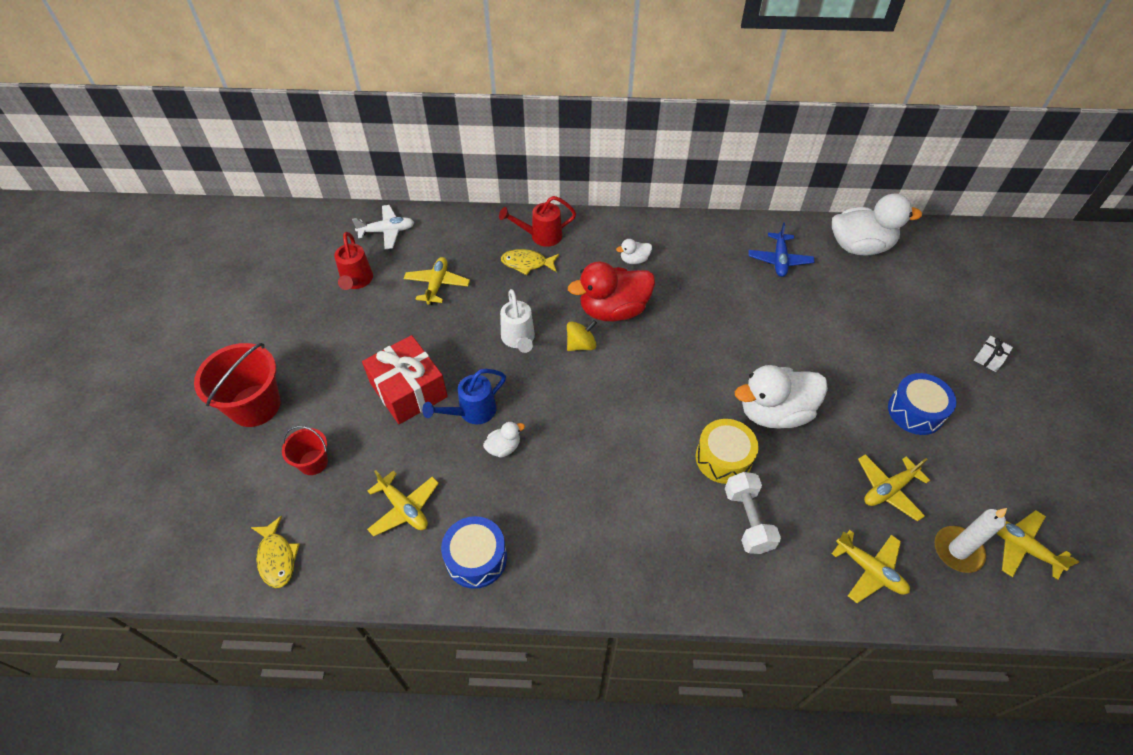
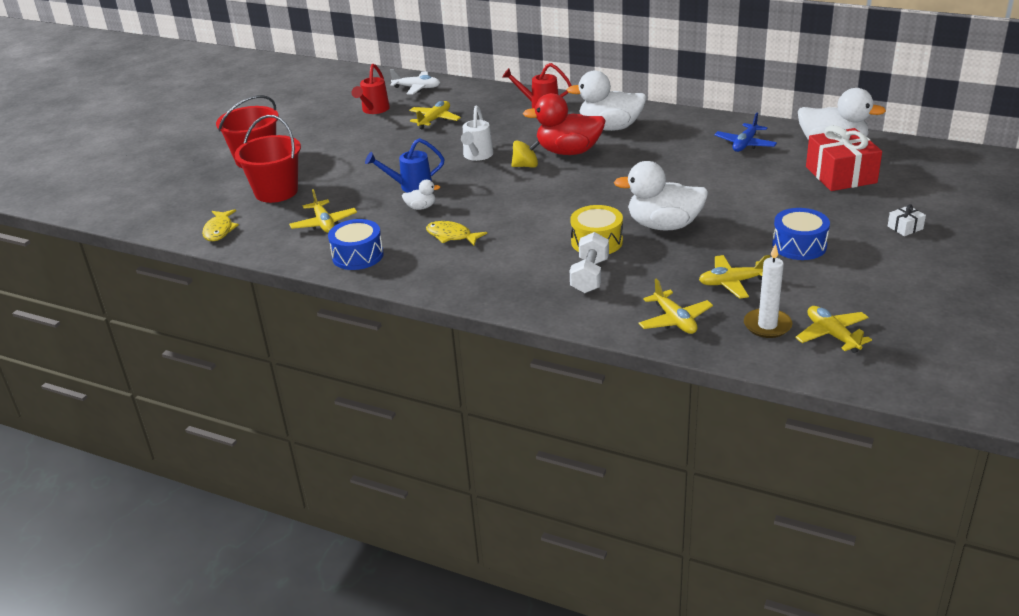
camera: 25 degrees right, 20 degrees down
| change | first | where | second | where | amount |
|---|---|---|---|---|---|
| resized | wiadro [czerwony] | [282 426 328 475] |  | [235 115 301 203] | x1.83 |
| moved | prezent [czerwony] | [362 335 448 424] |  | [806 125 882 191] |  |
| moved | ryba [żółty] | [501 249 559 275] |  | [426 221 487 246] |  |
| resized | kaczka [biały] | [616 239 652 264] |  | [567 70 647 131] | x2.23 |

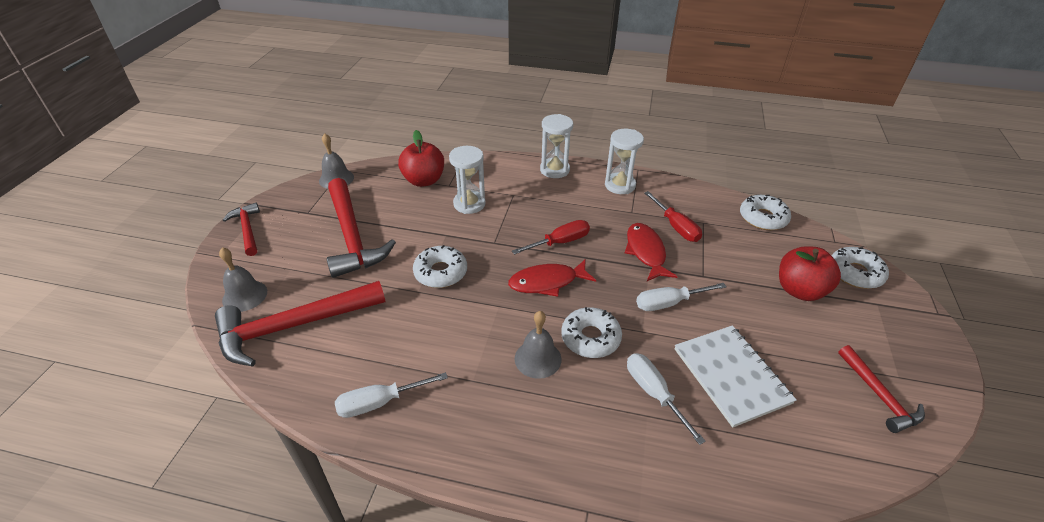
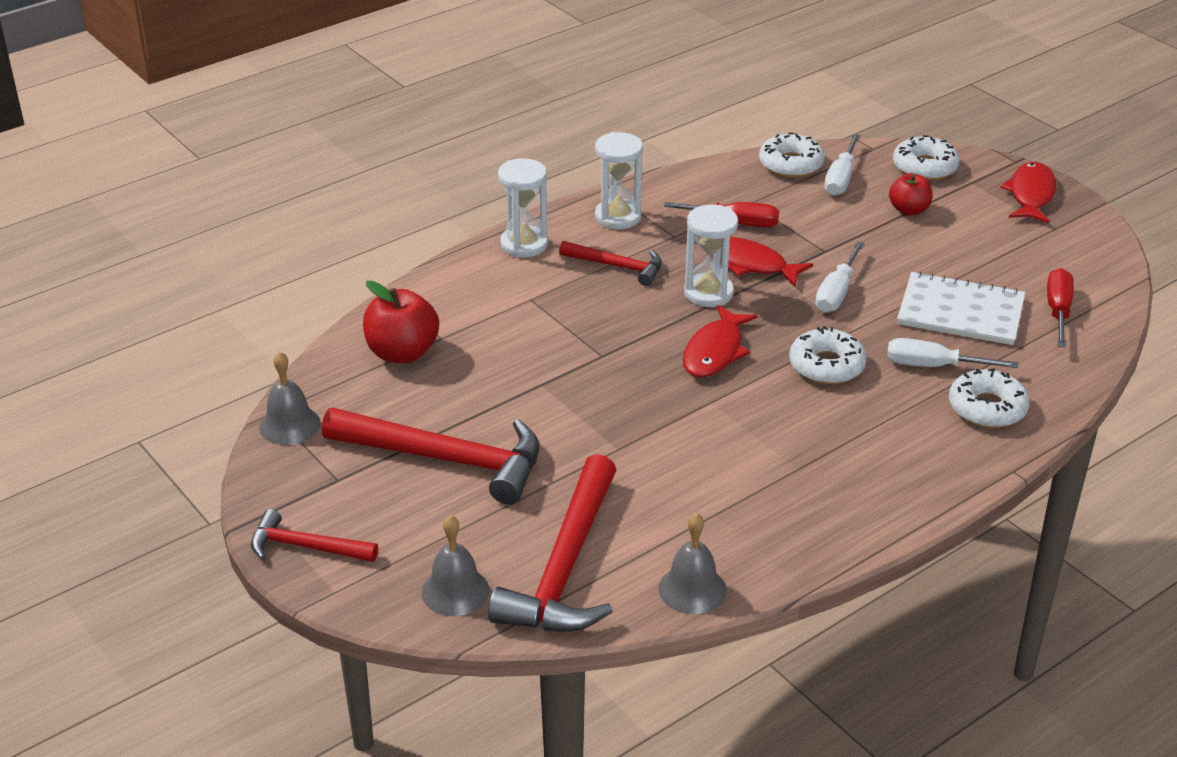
camera: 50 degrees left, 5 degrees down
| change | first | where | second | where | amount |
|---|---|---|---|---|---|
| moved | śrubokręt [biały] | [335 372 448 418] |  | [824 134 860 196] |  |
| moved | donut [biały] | [413 245 467 288] |  | [949 368 1030 428] |  |
| moved | klepsydra [biały] | [449 146 486 214] |  | [684 205 738 307] |  |
| moved | śrubokręt [czerwony] | [512 220 590 255] |  | [1047 268 1074 347] |  |
| moved | dzwonek [szary] | [514 311 562 379] |  | [659 513 726 614] |  |
| resized | jabłko [czerwony] | [779 246 841 301] |  | [889 173 933 216] | x0.64 |
| moved | młotek [czerwony] | [838 345 925 433] |  | [559 241 662 286] |  |
| added |  |  | ryba [czerwony] | [1000 162 1056 223] |  |

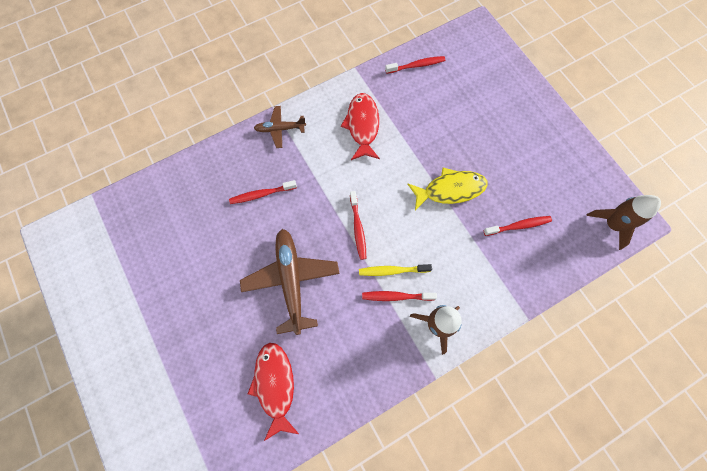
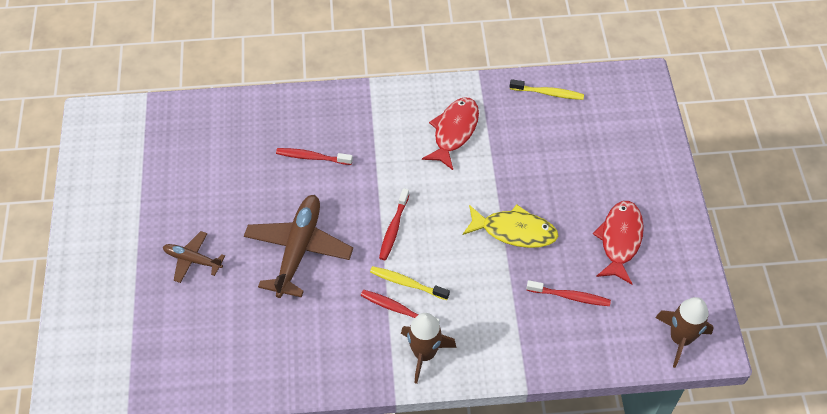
camera: 25 degrees right, 15 degrees down
| change | first | where | second | where | amount |
|---|---|---|---|---|---|
| moved | ryba [czerwony] | [248 343 299 441] |  | [593 201 644 284] |  |
| moved | samolot [brązowy] | [254 106 306 148] |  | [163 231 225 283] |  |
| recoloured | szczoteczka do zębów [czerwony] | [385 56 445 74] | szczoteczka do zębów [żółty] | [510 79 584 100] |  |

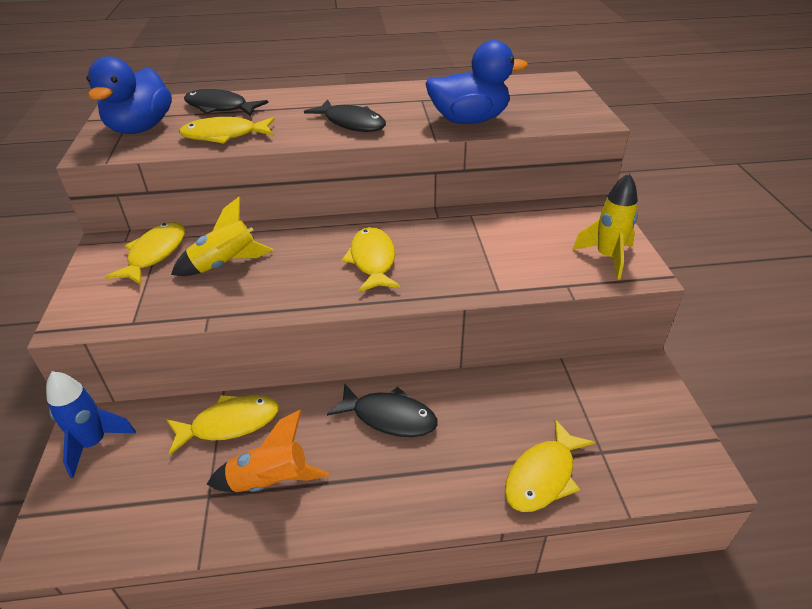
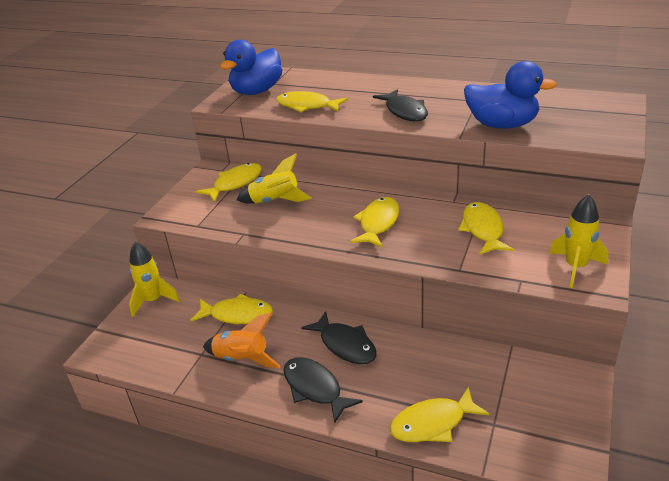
camera: 30 degrees right, 5 degrees down
| change | first | where | second | where | amount |
|---|---|---|---|---|---|
| recoloured | rakieta [niebieski] | [46 371 136 478] | rakieta [żółty] | [129 242 180 317] |  |
| moved | ryba [czarny] | [184 89 269 116] |  | [283 357 363 423] |  |
| added |  |  | ryba [żółty] | [458 202 514 255] |  |

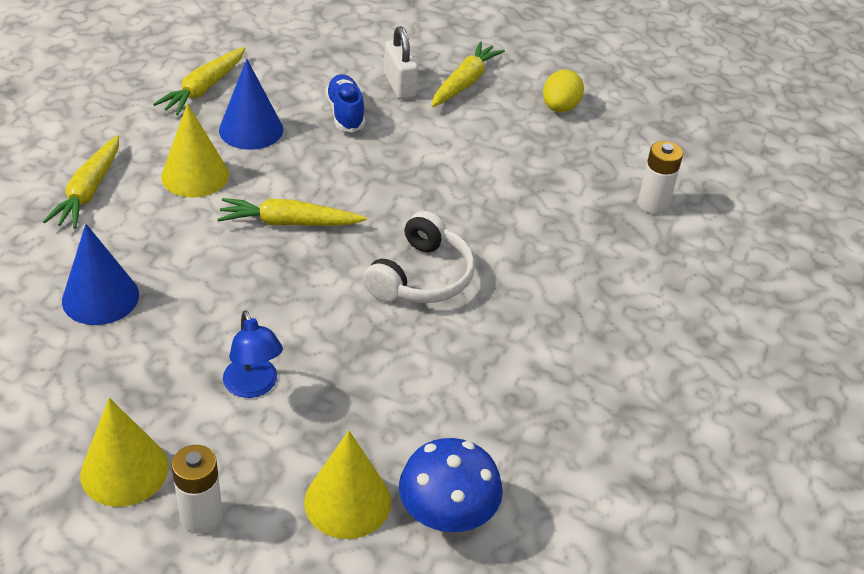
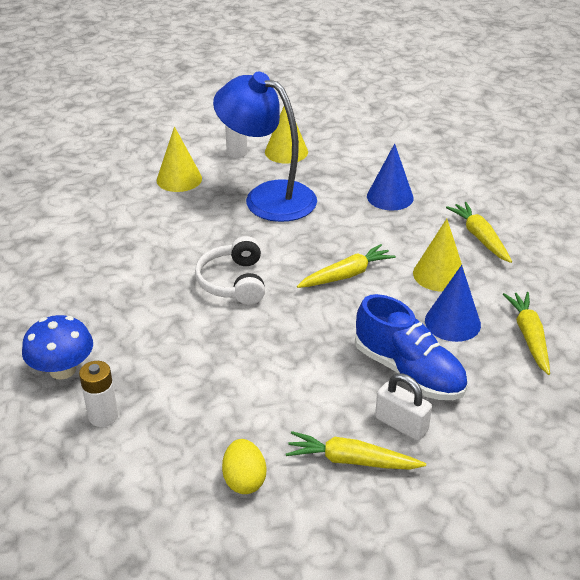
camera: 150 degrees right, 5 degrees down
| change | first | where | second | where | amount |
|---|---|---|---|---|---|
| resized | lampka [niebieski] | [223 310 283 398] |  | [213 72 317 222] | x2.22 |
| resized | but [niebieski] | [325 74 365 133] |  | [355 294 468 400] | x1.66 |
| moved | grzyb [niebieski] | [399 438 503 532] |  | [22 315 93 380] |  |
| turned | marchewka [żółty] | [431 41 505 107] |  | [286 431 426 470] | 105 degrees clockwise |

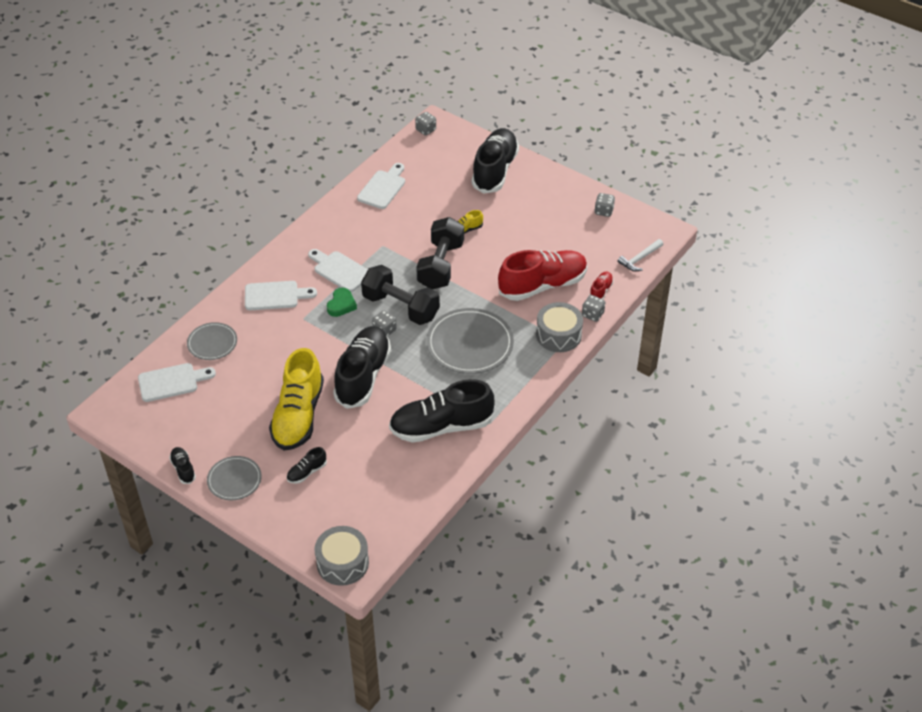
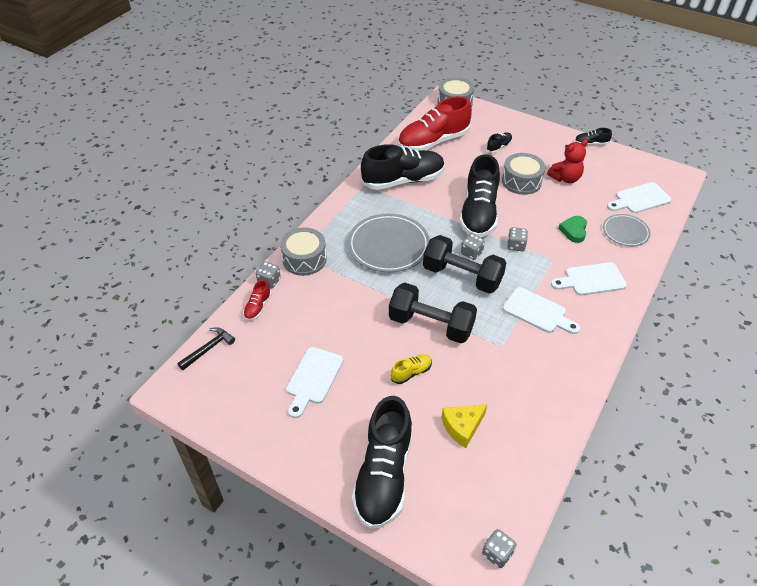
camera: 175 degrees right, 0 degrees up
| change | first | where | second | where | amount |
|---|---|---|---|---|---|
| turned | but [czarny] | [169 447 196 484] |  | [575 128 612 145] | 120 degrees clockwise |
| removed | talerz [szary] | [207 456 262 500] |  |  |  |
| replaced | but [żółty] | [269 348 324 450] | bęben [szary] | [502 153 545 195] |  |
| moved | serce [zielony] | [327 288 357 317] |  | [558 216 587 243] |  |
| moved | deska do krojenia [biały] | [357 163 405 209] |  | [286 347 343 418] |  |
| turned | hantel [czarny] | [416 217 464 289] |  | [389 283 477 343] | 75 degrees counterclockwise |
| moved | but [czerwony] | [498 250 587 301] |  | [398 96 472 151] |  |
| moved | kostka do gry [szary] | [594 193 615 217] |  | [507 227 528 251] |  |
| recoloured | młotek [biały] | [617 239 663 271] | młotek [czarny] | [178 327 235 370] |  |
| added |  |  | ser [żółty] | [441 404 487 448] |  |
| added |  |  | miś [czerwony] | [547 140 588 183] |  |

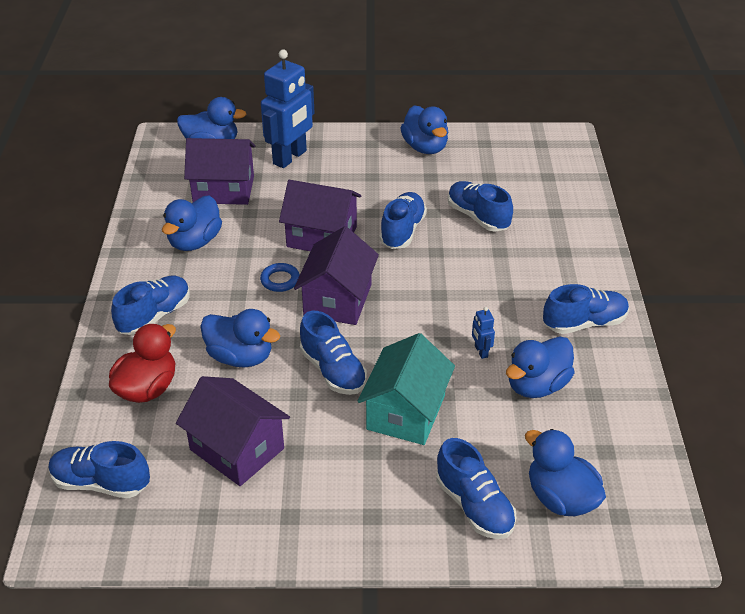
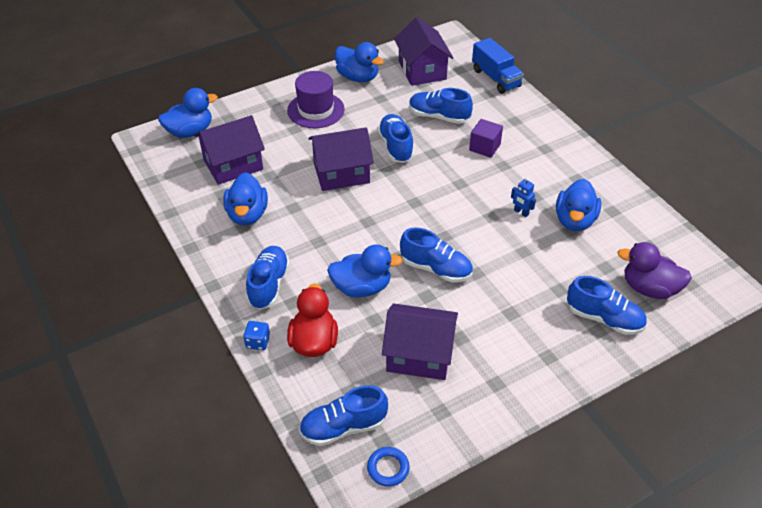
camera: 30 degrees left, 5 degrees up
| change | first | where | second | where | amount |
|---|---|---|---|---|---|
| moved | pierścień [niebieski] | [260 263 300 292] |  | [367 447 410 487] |  |
| removed | robot [niebieski] | [261 50 315 168] |  |  |  |
| moved | domek [fioletowy] | [294 226 379 325] |  | [394 17 453 86] |  |
| removed | domek [turkusowy] | [357 333 455 445] |  |  |  |
| recoloured | kaczka [niebieski] | [525 429 606 516] | kaczka [fioletowy] | [617 242 692 299] |  |
| removed | but [niebieski] | [543 284 629 334] |  |  |  |
| added |  |  | kostka do gry [niebieski] | [243 321 270 350] |  |
| added |  |  | kapelusz [fioletowy] | [287 71 345 128] |  |
| added |  |  | sześcian [fioletowy] | [469 119 503 158] |  |
| added |  |  | ciężarówka [niebieski] | [472 38 524 94] |  |

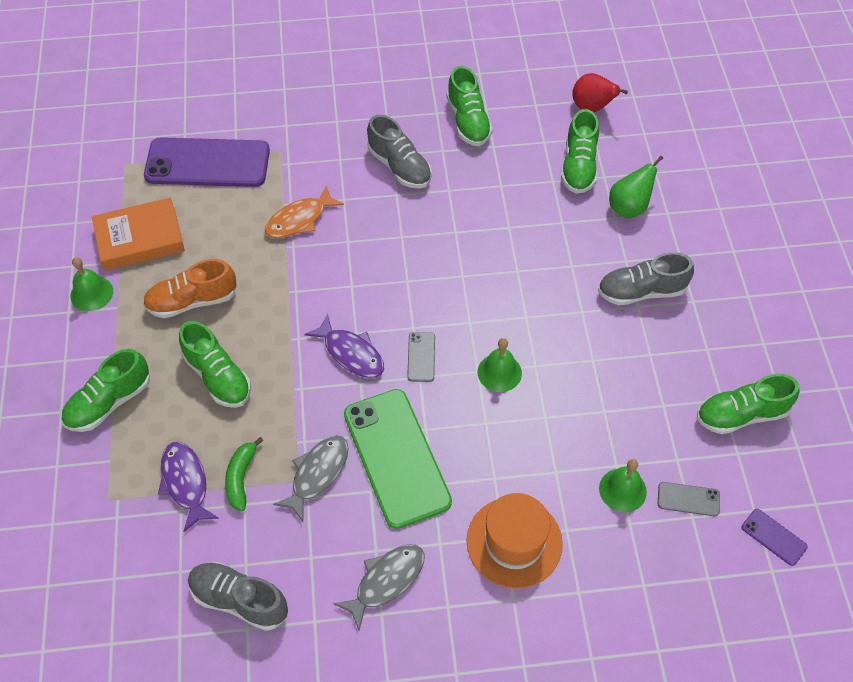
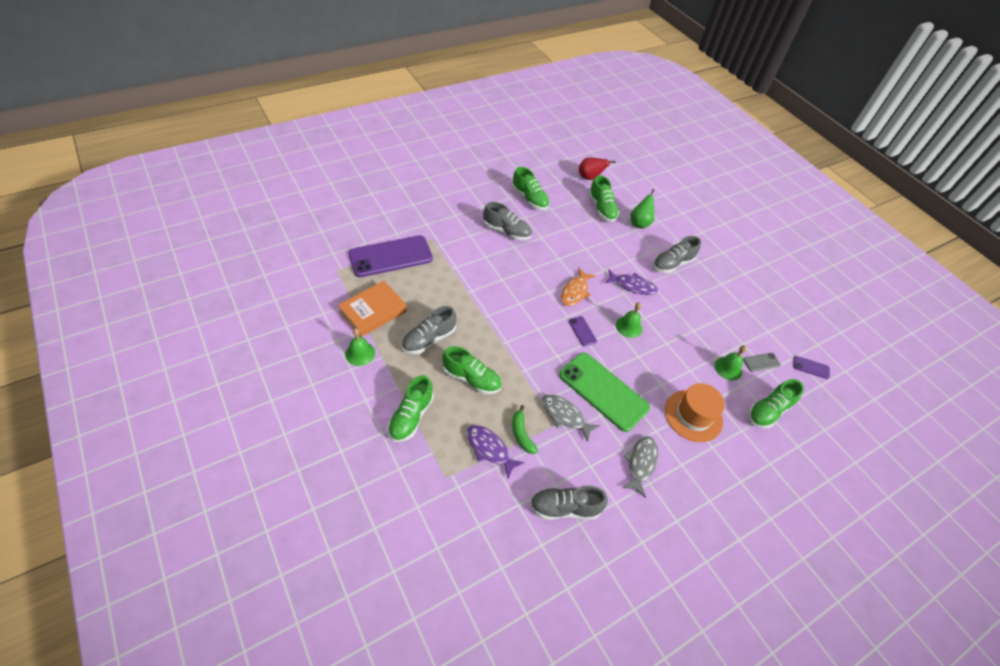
camera: 30 degrees left, 5 degrees down
| change | first | where | second | where | amount |
|---|---|---|---|---|---|
| recoloured | but [pomarańczowy] | [143 259 237 318] | but [szary] | [401 306 456 354] |  |
| moved | ryba [pomarańczowy] | [265 186 344 238] |  | [561 268 596 306] |  |
| turned | ryba [szary] | [273 435 348 522] |  | [542 394 600 442] | 60 degrees counterclockwise |
| moved | ryba [fioletowy] | [305 314 384 378] |  | [605 270 658 295] |  |
| recoloured | telefon [szary] | [407 332 435 382] | telefon [fioletowy] | [569 316 597 347] |  |
| moved | but [zielony] | [697 374 800 434] |  | [748 379 804 429] |  |

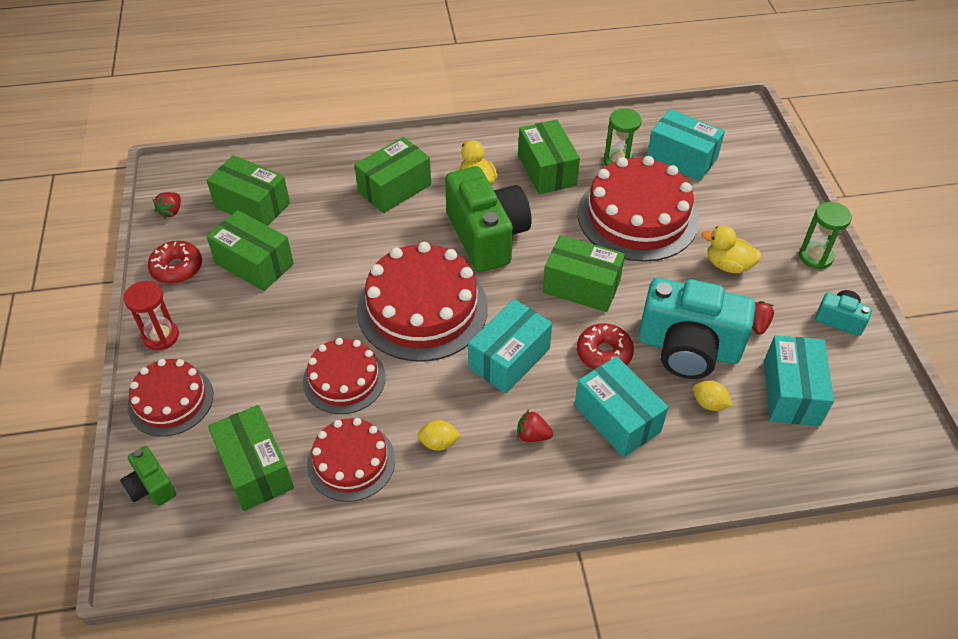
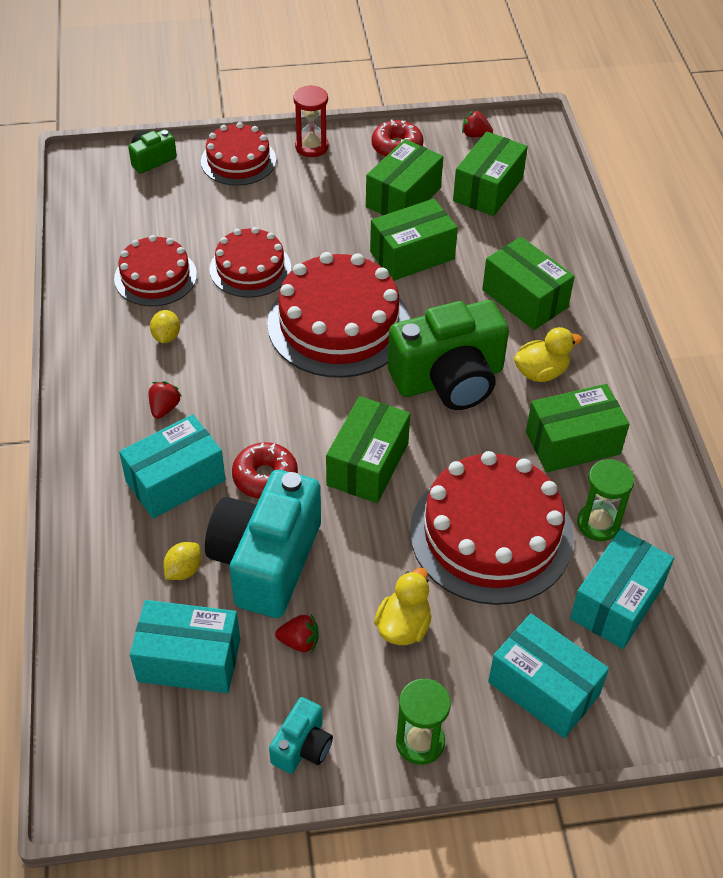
camera: 90 degrees right, 0 degrees up
| change | first | where | second | where | amount |
|---|---|---|---|---|---|
| moved | pudełko [zielony] | [208 405 294 511] |  | [370 199 458 281] |  |
| moved | pudełko [turkusowy] | [468 299 552 394] |  | [488 614 609 738] |  |

